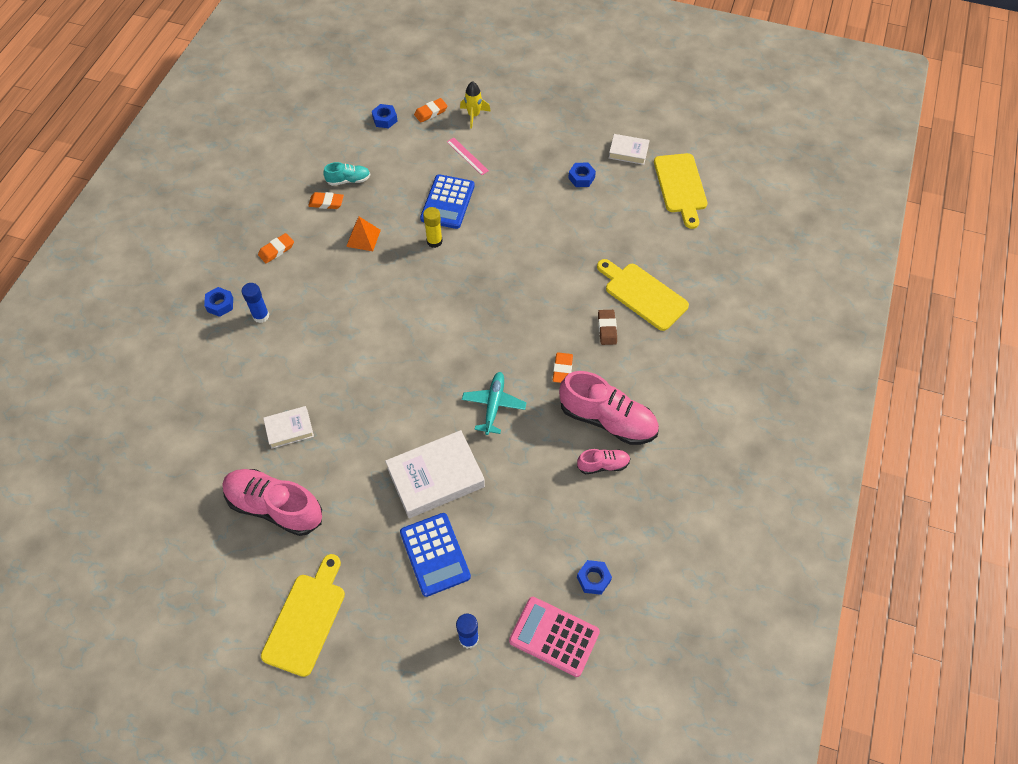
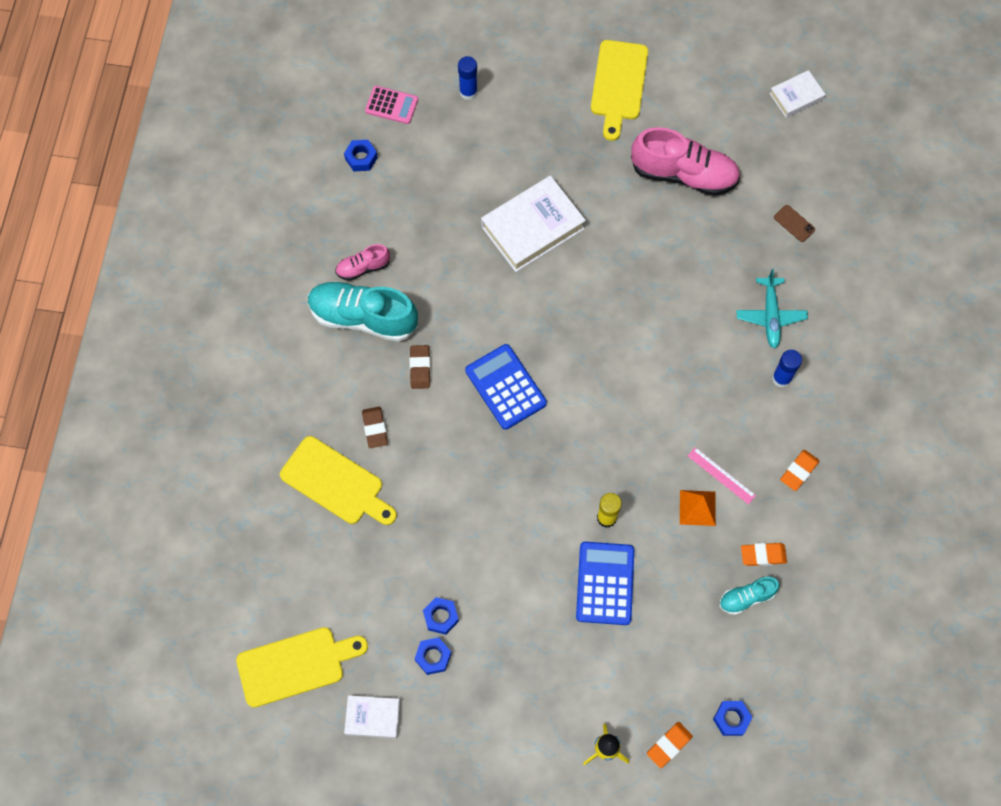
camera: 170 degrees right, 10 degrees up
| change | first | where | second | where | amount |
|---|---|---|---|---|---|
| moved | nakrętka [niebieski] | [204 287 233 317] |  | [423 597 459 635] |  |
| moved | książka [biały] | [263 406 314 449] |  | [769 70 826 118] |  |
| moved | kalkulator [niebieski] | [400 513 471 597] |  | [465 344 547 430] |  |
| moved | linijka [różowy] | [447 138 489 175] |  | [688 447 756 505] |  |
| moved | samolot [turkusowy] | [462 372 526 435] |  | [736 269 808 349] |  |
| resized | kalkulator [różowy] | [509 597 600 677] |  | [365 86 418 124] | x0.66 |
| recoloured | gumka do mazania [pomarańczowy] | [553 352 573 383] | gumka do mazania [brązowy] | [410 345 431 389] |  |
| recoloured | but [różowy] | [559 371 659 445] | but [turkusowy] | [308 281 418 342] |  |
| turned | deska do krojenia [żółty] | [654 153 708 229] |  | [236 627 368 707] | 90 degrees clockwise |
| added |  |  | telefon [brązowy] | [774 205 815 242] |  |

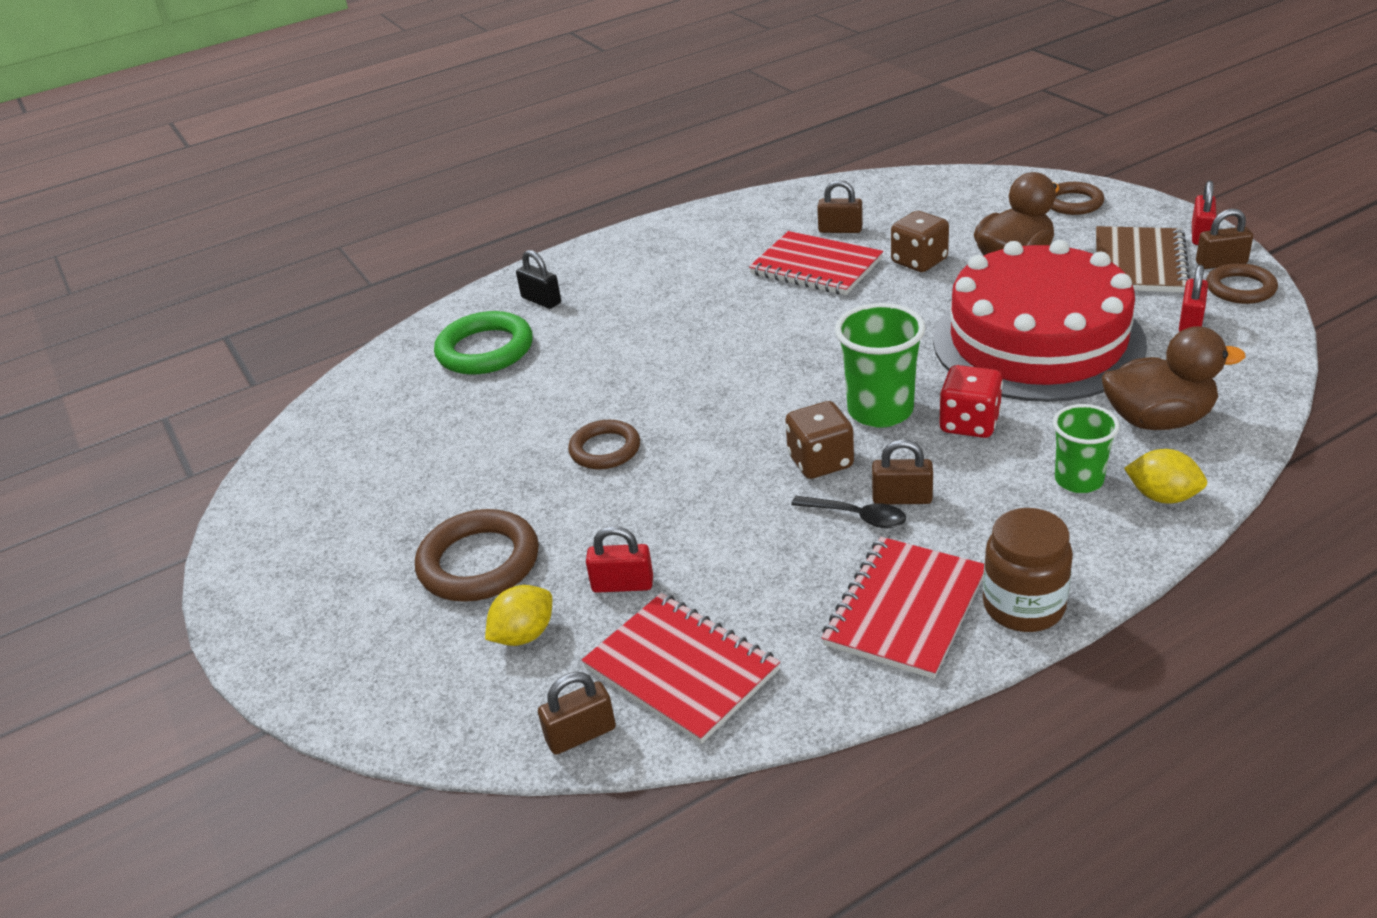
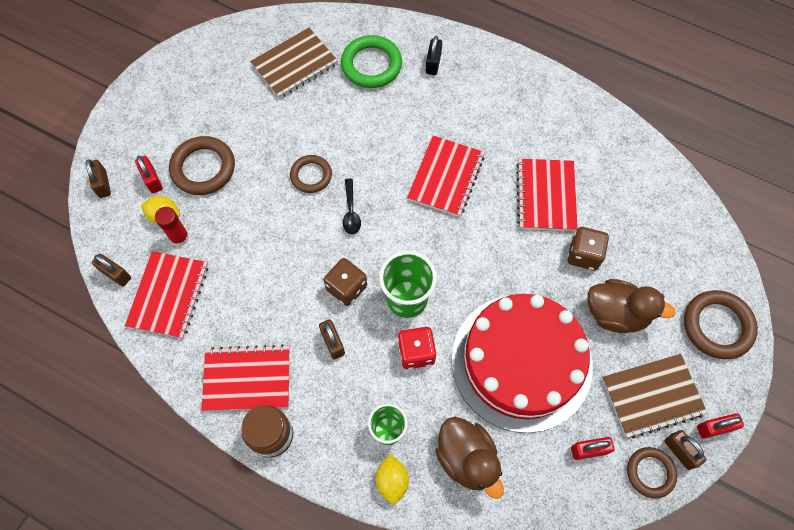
camera: 55 degrees right, 30 degrees up
| change | first | where | second | where | amount |
|---|---|---|---|---|---|
| moved | kłódka [czerwony] | [586 526 653 593] |  | [135 156 163 194] |  |
| moved | łyżka [czarny] | [791 496 906 528] |  | [343 179 361 234] |  |
| moved | kłódka [brązowy] | [817 180 863 233] |  | [86 159 111 198] |  |
| resized | pierścień [brązowy] | [1051 182 1104 215] |  | [684 290 758 359] | x1.56 |
| added |  |  | klej w sztyfcie [czerwony] | [155 207 189 246] |  |
| added |  |  | zeszyt [brązowy] | [250 28 338 99] |  |
| added |  |  | zeszyt [czerwony] | [407 136 485 217] |  |

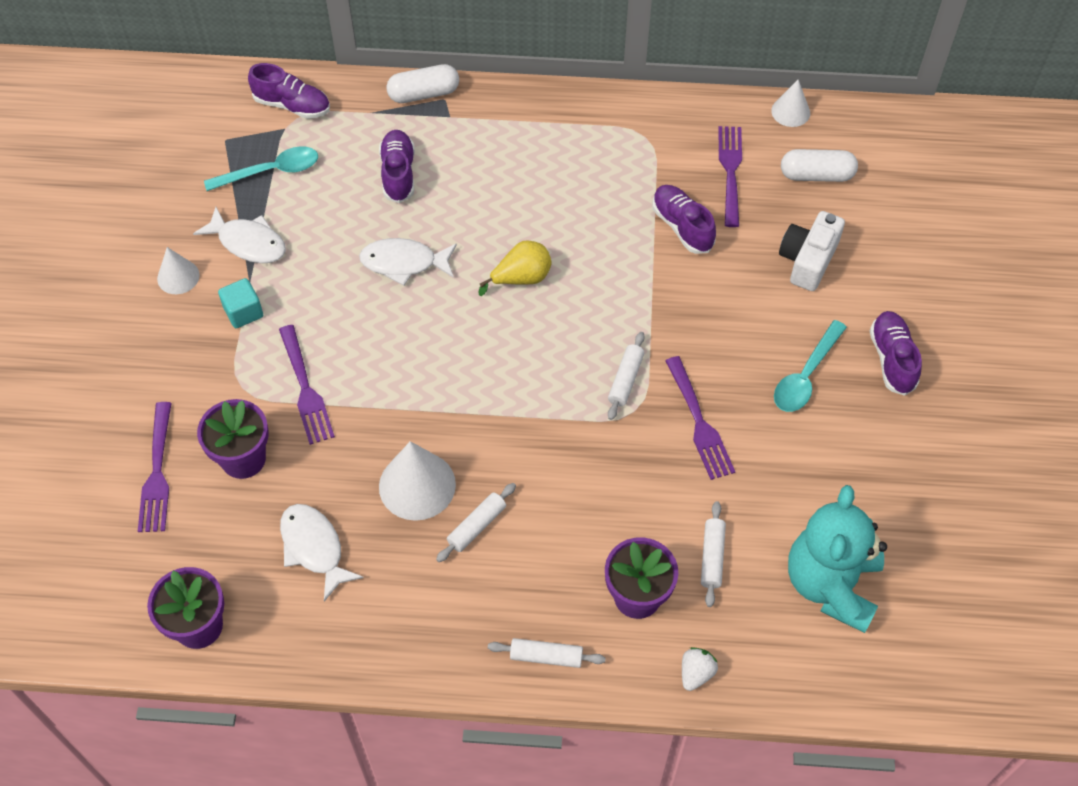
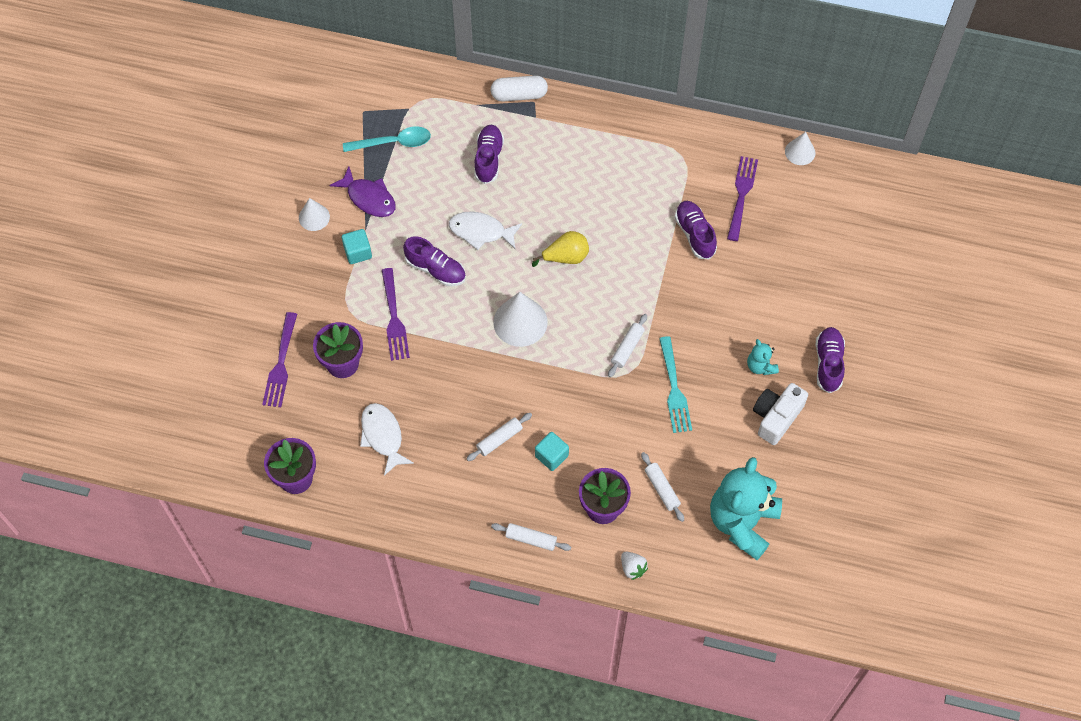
camera: 10 degrees right, 5 degrees up
| change | first | where | second | where | amount |
|---|---|---|---|---|---|
| recoloured | ryba [biały] | [193 207 286 263] | ryba [fioletowy] | [329 166 396 217] |  |
| moved | but [fioletowy] | [248 63 330 119] |  | [403 236 466 286] |  |
| moved | stożek [biały] | [379 441 456 521] |  | [493 292 548 347] |  |
| recoloured | widelec [fioletowy] | [665 356 735 480] | widelec [turkusowy] | [659 336 692 433] |  |
| turned | truskawka [biały] | [682 647 718 691] |  | [621 552 648 580] | 105 degrees clockwise |
| turned | wałek do ciasta [biały] | [701 501 726 607] |  | [641 452 684 522] | 45 degrees counterclockwise |
| replaced | łyżka [turkusowy] | [774 320 847 412] | miś [turkusowy] | [747 339 779 375] |  |
| moved | aparat fotograficzny [biały] | [779 211 845 291] |  | [753 383 808 445] |  |
| removed | kapsułka [biały] | [781 149 858 182] |  |  |  |
| added |  |  | sześcian [turkusowy] | [535 432 569 471] |  |

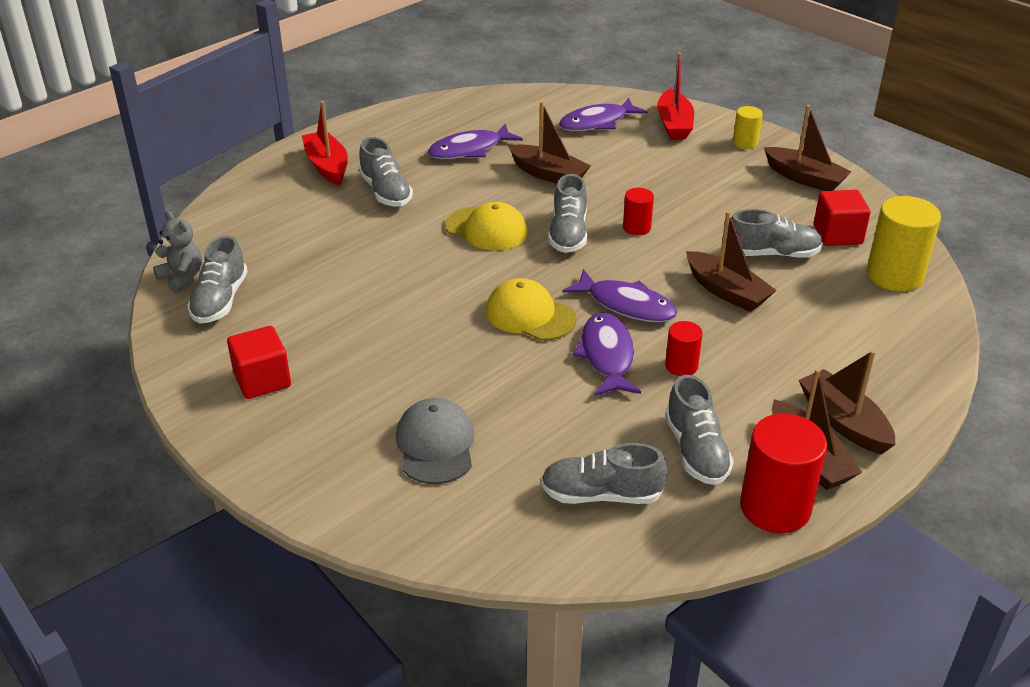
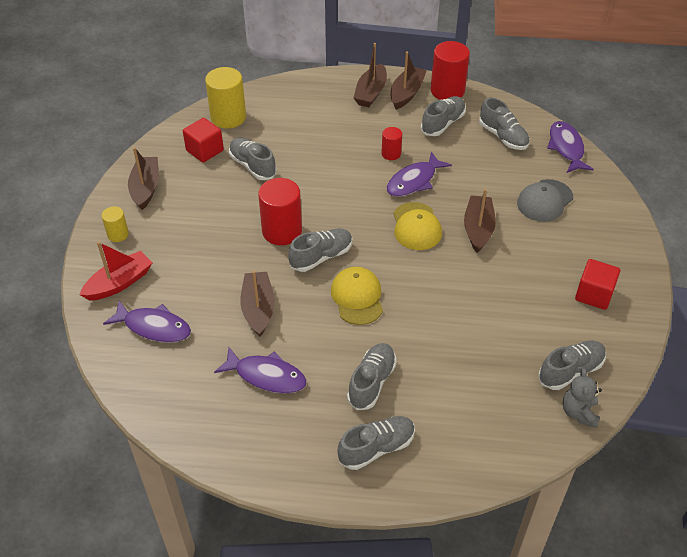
camera: 130 degrees left, 10 degrees up
| change | first | where | second | where | amount |
|---|---|---|---|---|---|
| replaced | łódka [czerwony] | [302 101 348 186] | but [szary] | [337 416 415 470] |  |
| moved | ryba [fioletowy] | [562 269 677 322] |  | [547 121 594 173] |  |
| resized | walec [czerwony] | [623 188 654 235] |  | [258 178 302 245] | x1.87 |
| moved | łódka [brązowy] | [686 211 776 312] |  | [464 189 496 253] |  |

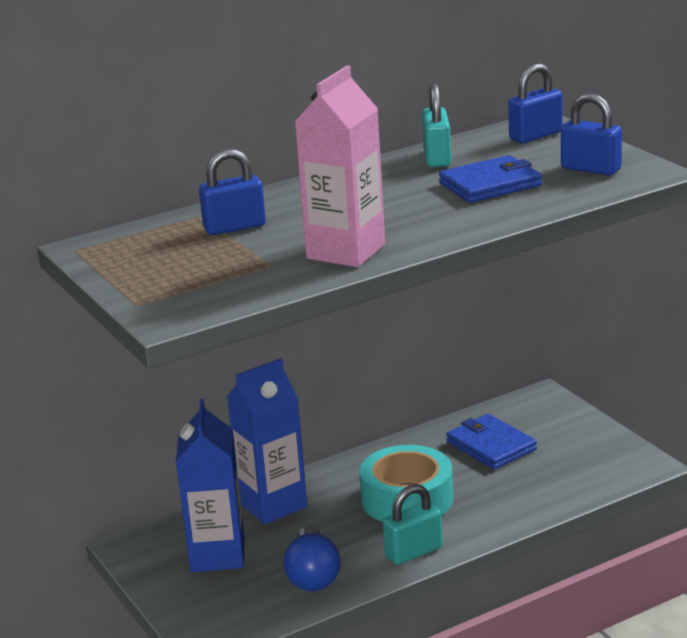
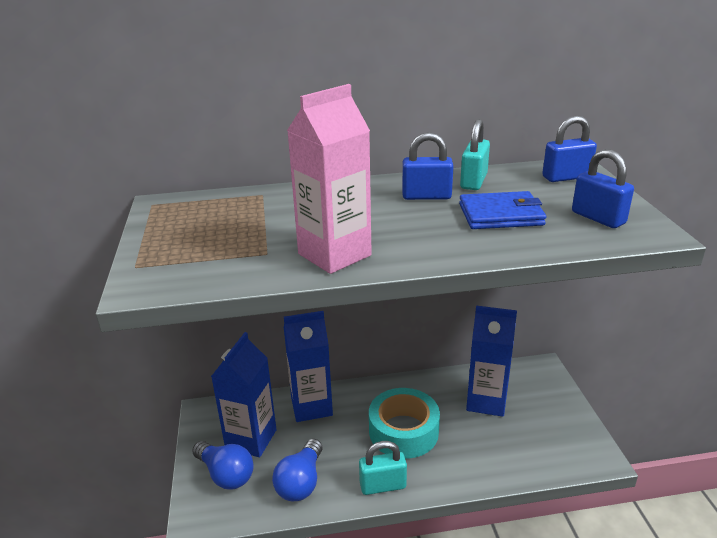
camera: 20 degrees right, 5 degrees up
| change | first | where | second | where | amount |
|---|---|---|---|---|---|
| moved | kłódka [niebieski] | [199 149 266 235] |  | [402 132 454 200] |  |
| replaced | portfel [niebieski] | [446 414 537 470] | karton mleka [niebieski] | [466 306 517 417] |  |
| added |  |  | żarówka [niebieski] | [192 441 253 490] |  |

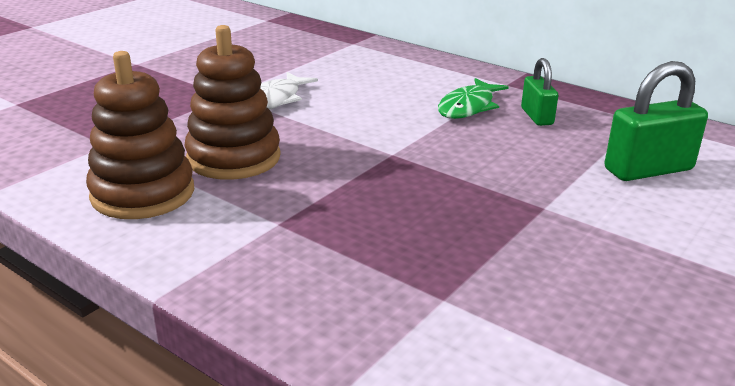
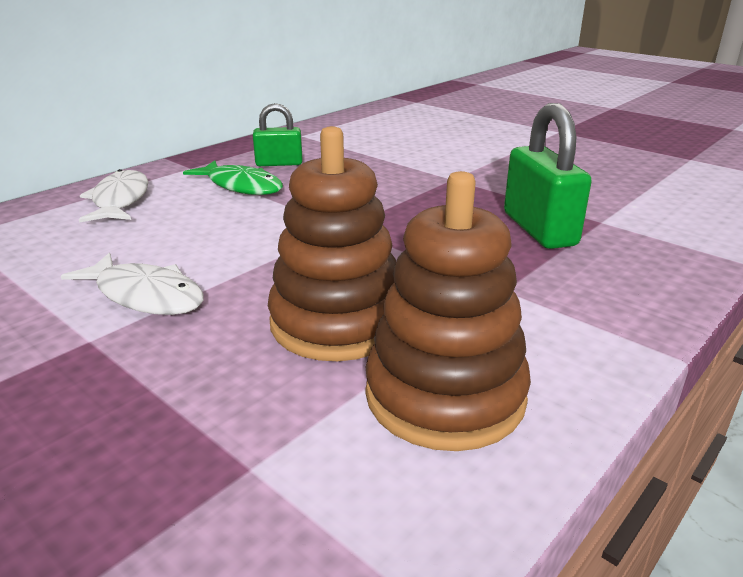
camera: 85 degrees left, 0 degrees up
| change | first | where | second | where | amount |
|---|---|---|---|---|---|
| moved | kłódka [zielony] | [604 61 708 181] |  | [504 103 592 249] |  |
| added |  |  | ryba [biały] | [79 169 149 223] |  |

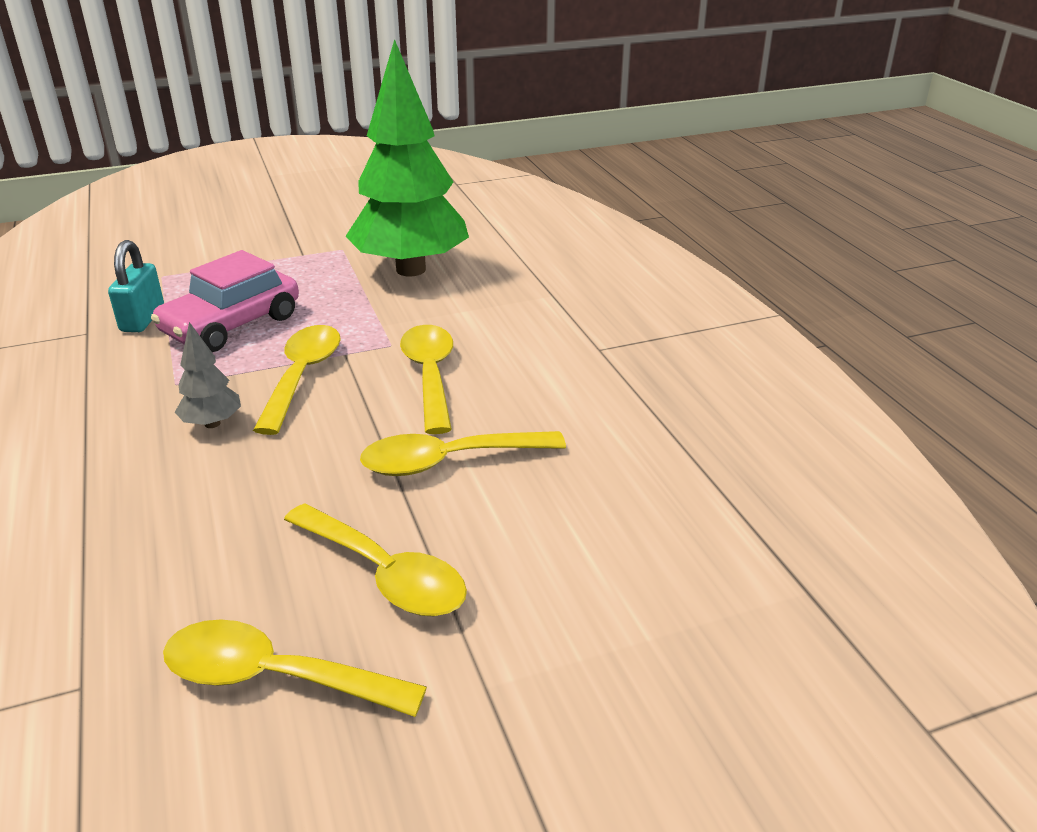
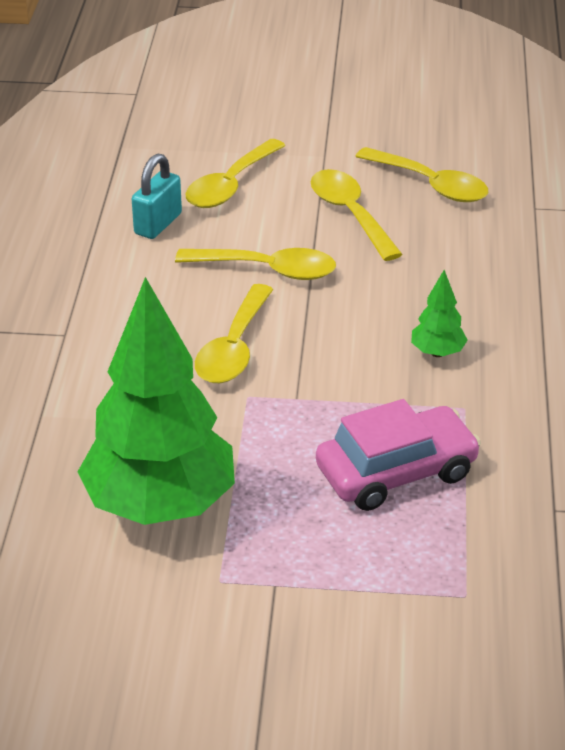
camera: 155 degrees left, 5 degrees up
| change | first | where | second | where | amount |
|---|---|---|---|---|---|
| moved | kłódka [turkusowy] | [108 240 164 332] |  | [132 154 182 239] |  |
| recoloured | drzewko [szary] | [175 322 241 428] | drzewko [zielony] | [411 270 468 357] |  |
| moved | łyżka [żółty] | [253 325 341 435] |  | [186 139 286 208] |  |

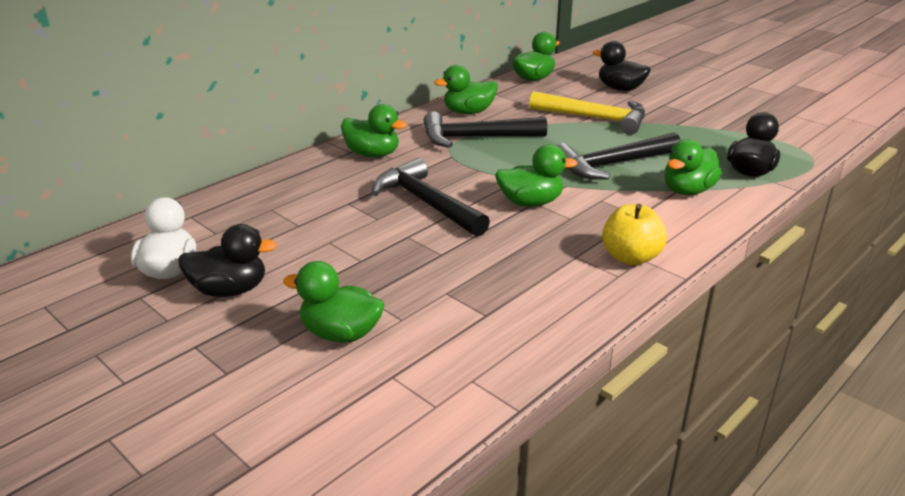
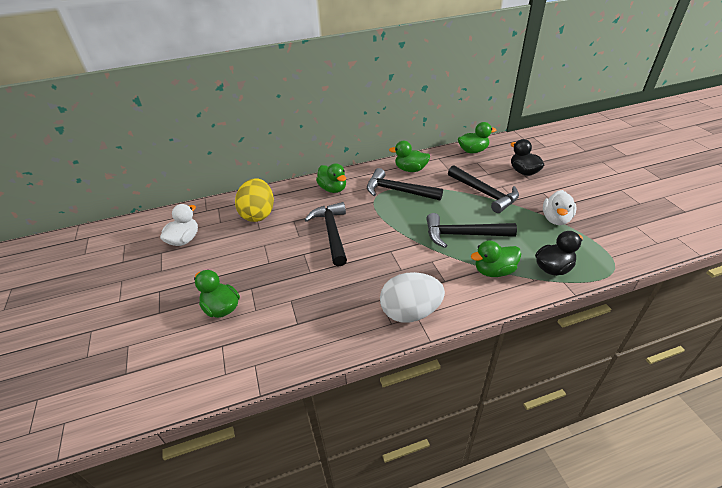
camera: 30 degrees right, 10 degrees up
| change | first | where | second | where | amount |
|---|---|---|---|---|---|
| removed | kaczka [czarny] | [178 224 277 297] |  |  |  |
| removed | kaczka [zielony] | [495 144 578 207] |  |  |  |
| recoloured | młotek [żółty] | [529 91 645 135] | młotek [czarny] | [448 165 519 213] |  |
| replaced | jabłko [żółty] | [602 203 667 265] | jajko [biały] | [380 272 445 323] |  |
| added |  |  | jajko [żółty] | [235 178 274 222] |  |
| added |  |  | kaczka [biały] | [543 190 577 225] |  |

